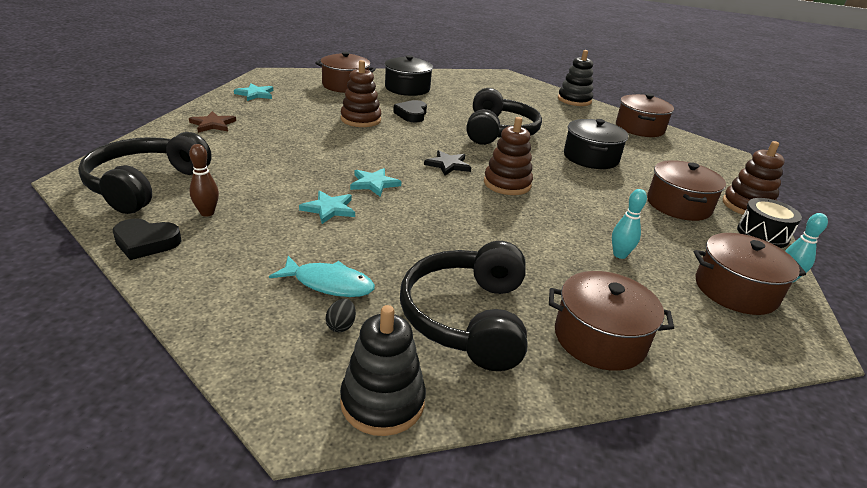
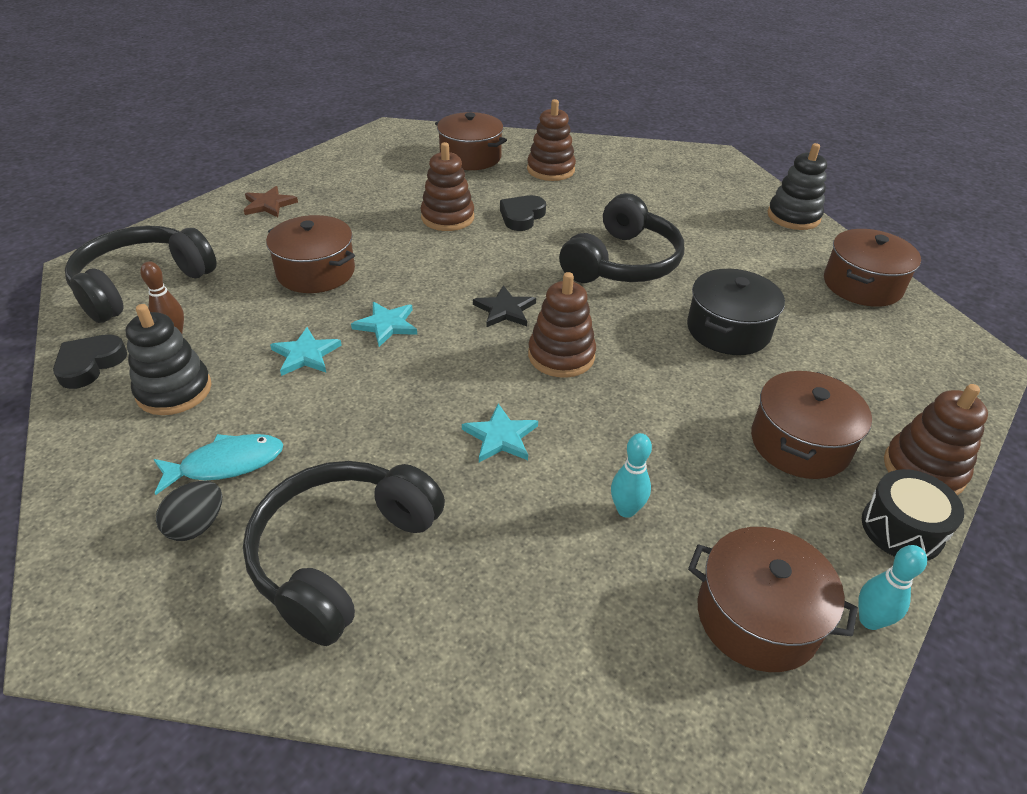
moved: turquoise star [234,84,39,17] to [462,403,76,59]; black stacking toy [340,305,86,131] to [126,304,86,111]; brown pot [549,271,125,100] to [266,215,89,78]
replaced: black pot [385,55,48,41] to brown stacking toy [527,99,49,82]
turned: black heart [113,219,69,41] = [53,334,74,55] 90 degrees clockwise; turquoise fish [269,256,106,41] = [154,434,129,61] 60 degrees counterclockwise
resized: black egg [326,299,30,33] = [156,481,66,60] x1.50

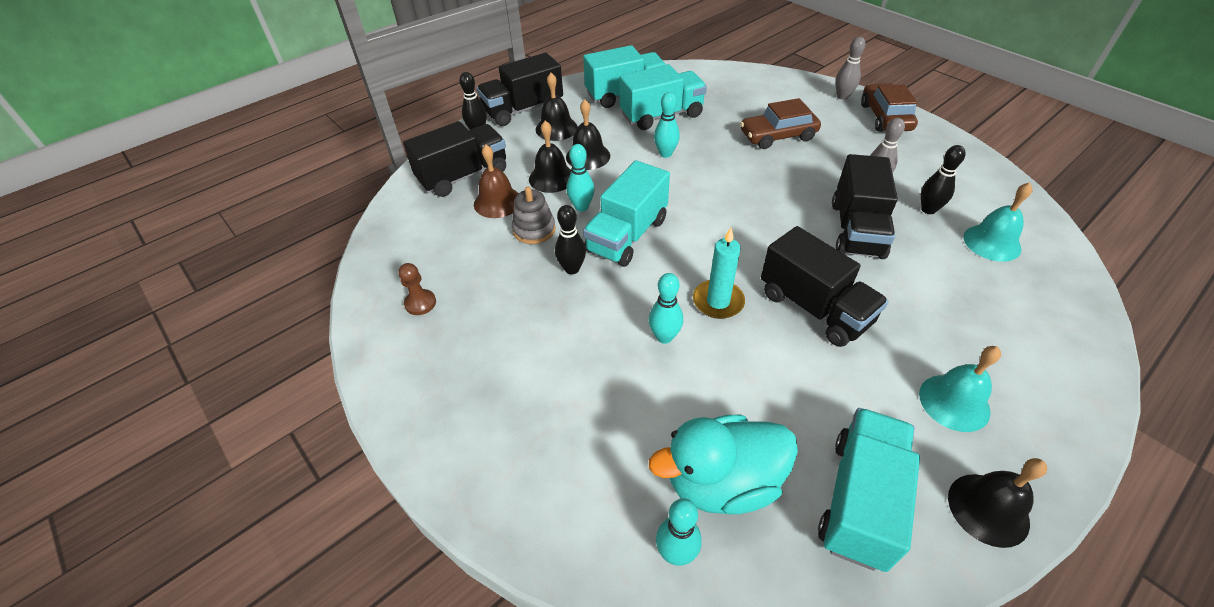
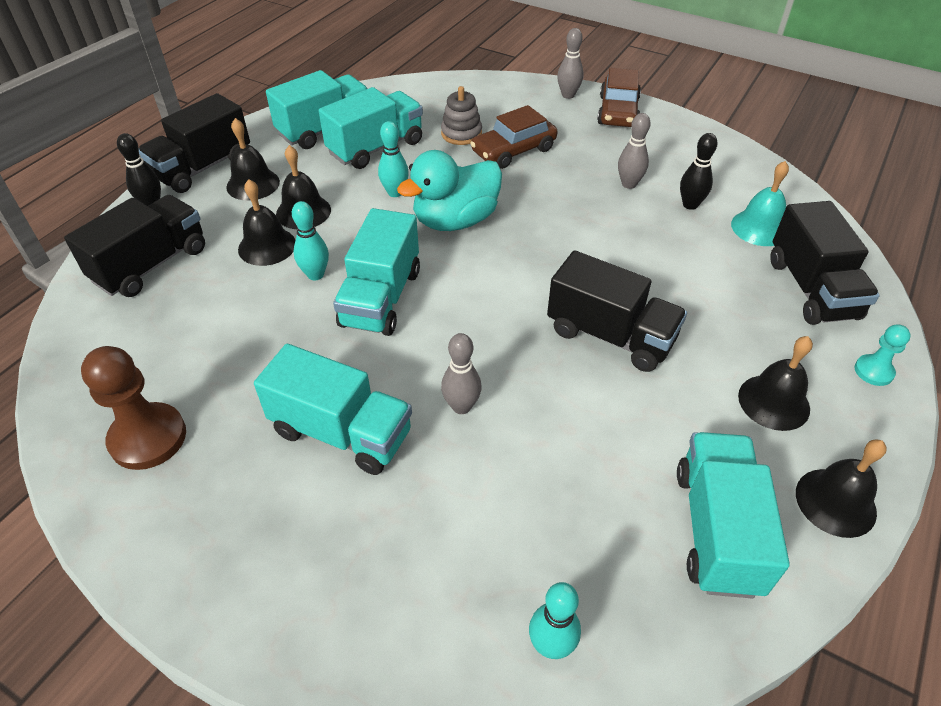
removed: brown bell [474,145,44,73]; black bowling pin [555,205,31,69]; turquoise candle [693,228,52,91]
added: turquoise truck [254,344,158,131]; turquoise pawn [854,324,57,62]
moved: grey stacking toy [512,187,44,57] to [441,86,41,59]; turquoise duck [649,415,149,100] to [397,150,105,81]; black truck [832,154,66,105] to [770,201,110,124]
recoloured: turquoise bowling pin [649,273,34,71] to grey bowling pin [441,333,41,81]; turquoise bell [919,346,82,86] to black bell [738,336,75,95]
turned: brown car [861,83,57,49] = [597,68,44,59] 150 degrees counterclockwise
resized: brown pawn [398,263,38,52] = [81,346,105,124] x1.86

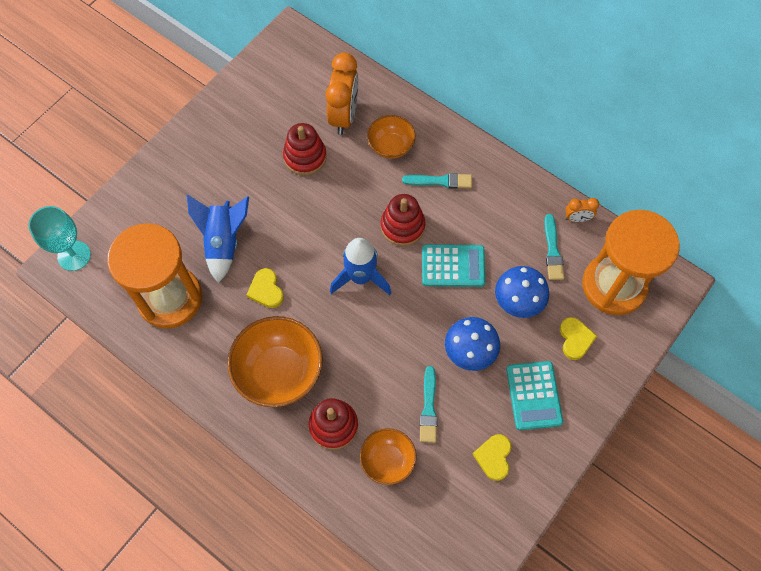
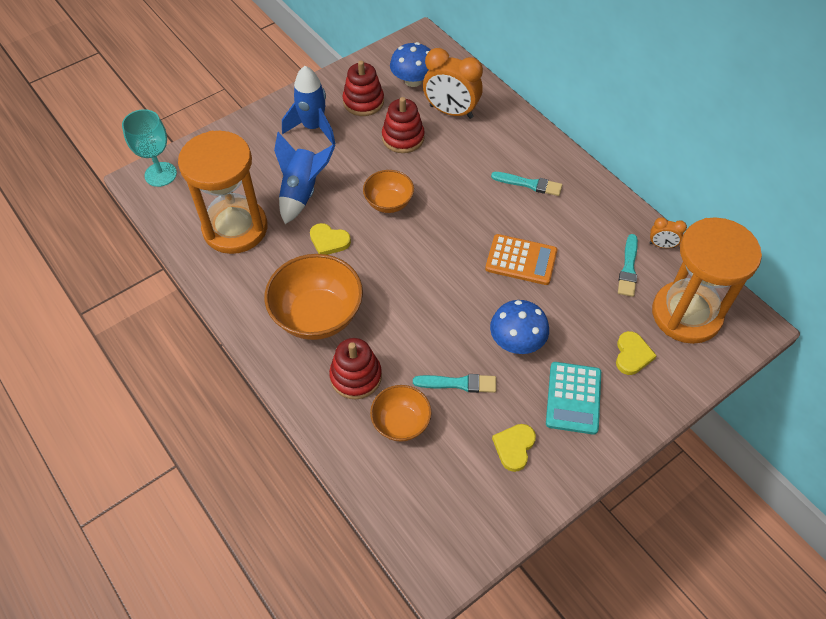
moved: blue rocket [330,238,61,57] to [282,66,53,79]; orange bowl [367,115,49,44] to [363,170,51,43]; red stacking toy [381,194,44,52] to [343,61,41,55]; blue mushroom [495,266,54,52] to [390,42,40,45]
recoloured: turquoise calculator [422,244,64,43] to orange calculator [485,234,72,51]
turned: yellow heart [247,268,37,40] = [310,223,41,32] 60 degrees counterclockwise; orange clock [326,53,33,82] = [423,48,60,71] 90 degrees clockwise; turquoise brush [420,366,18,77] = [413,374,83,19] 105 degrees counterclockwise

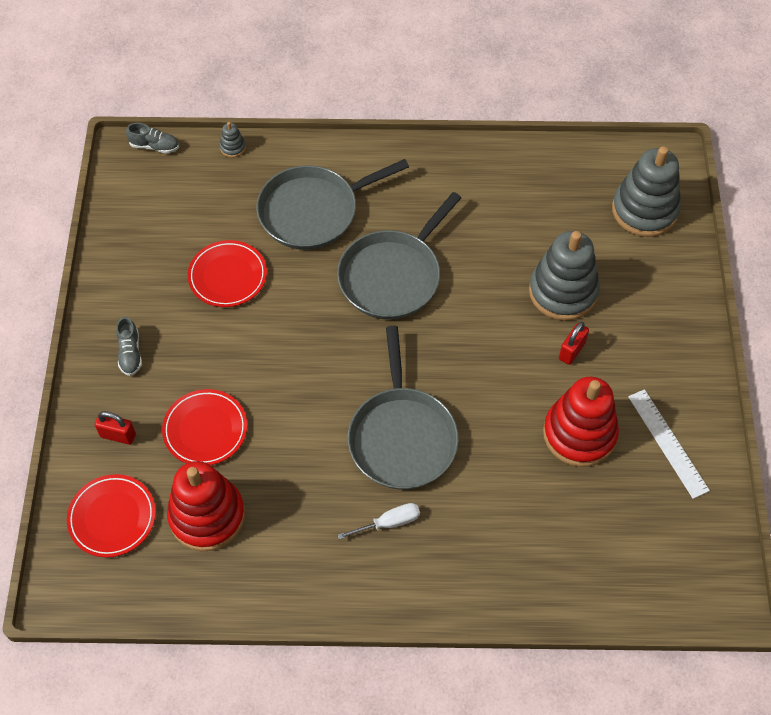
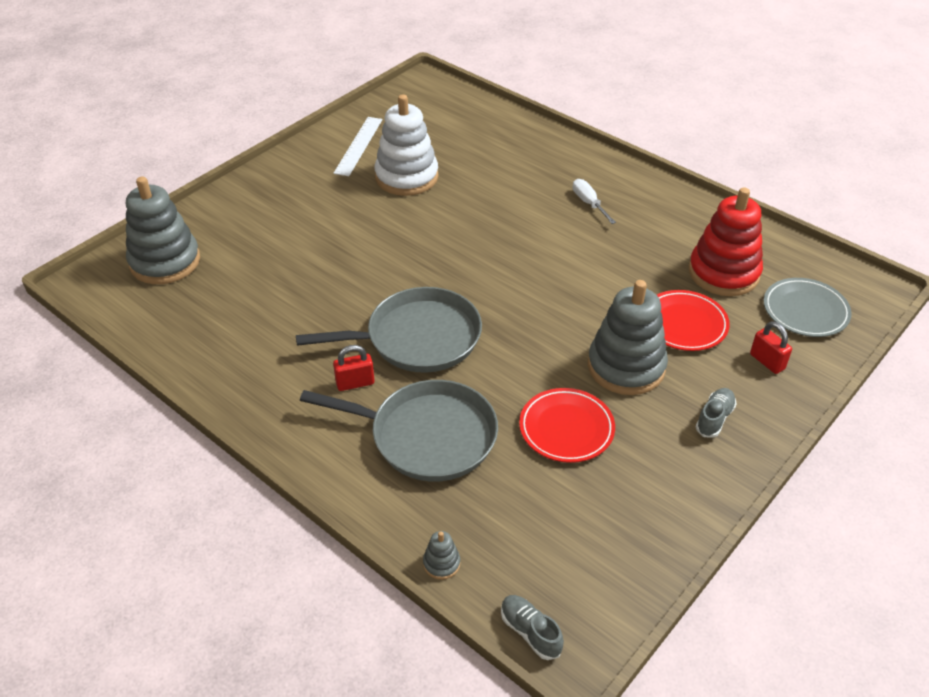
removed: grey pan [348,326,111,163]
moved: grey stacking toy [529,231,71,90] to [588,280,80,115]; red padlock [559,322,30,43] to [333,345,42,46]
recoloured: red plate [67,474,89,84] to grey plate [764,278,88,59]; red stacking toy [543,377,76,90] to white stacking toy [375,94,63,102]
turned: white screwdriver [337,503,83,37] = [573,179,43,45] 45 degrees clockwise

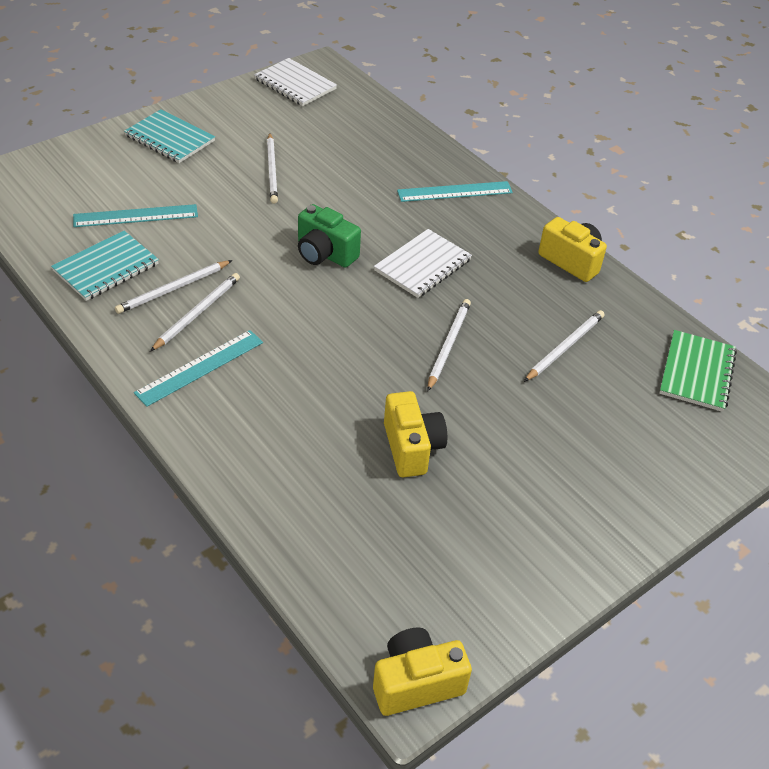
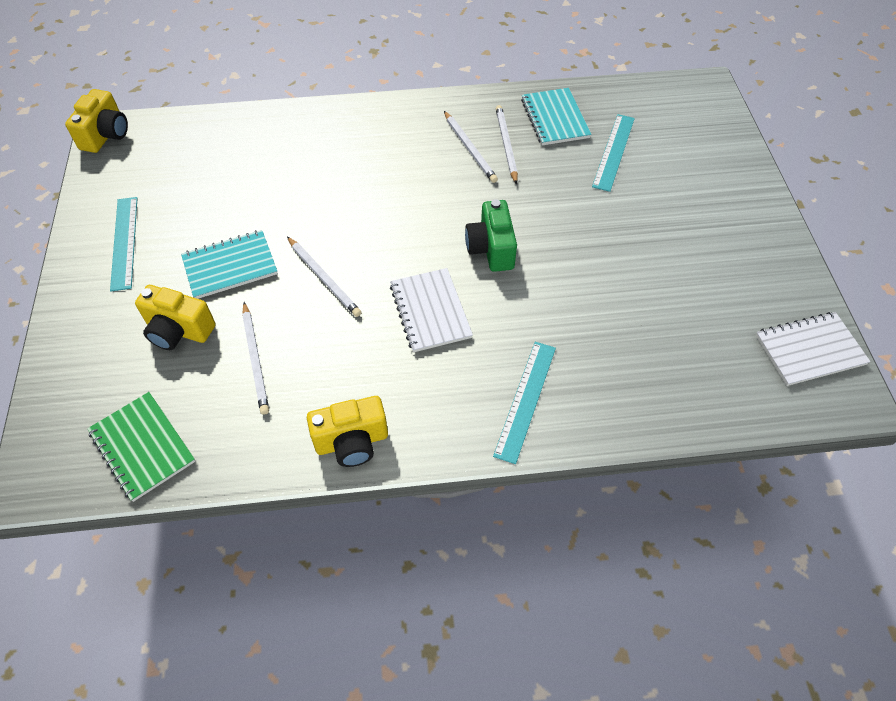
removed: white pencil [267,133,11,71]
moved: turquoise notebook [124,109,91,54] to [181,230,97,69]; turquoise ruler [134,330,129,77] to [110,197,27,94]; yellow camera [384,391,63,86] to [135,285,81,65]
turned: green camera [298,204,63,64] = [465,199,52,73] 75 degrees counterclockwise

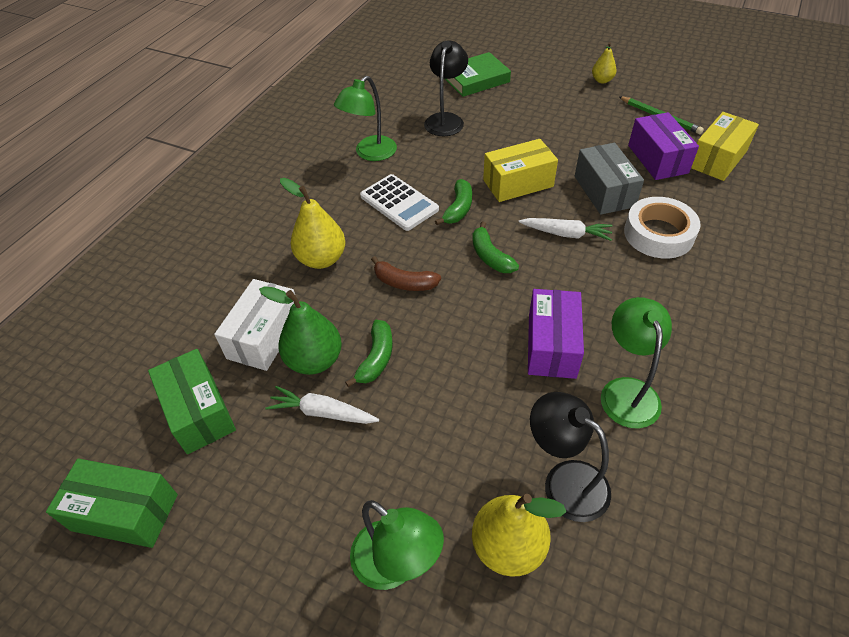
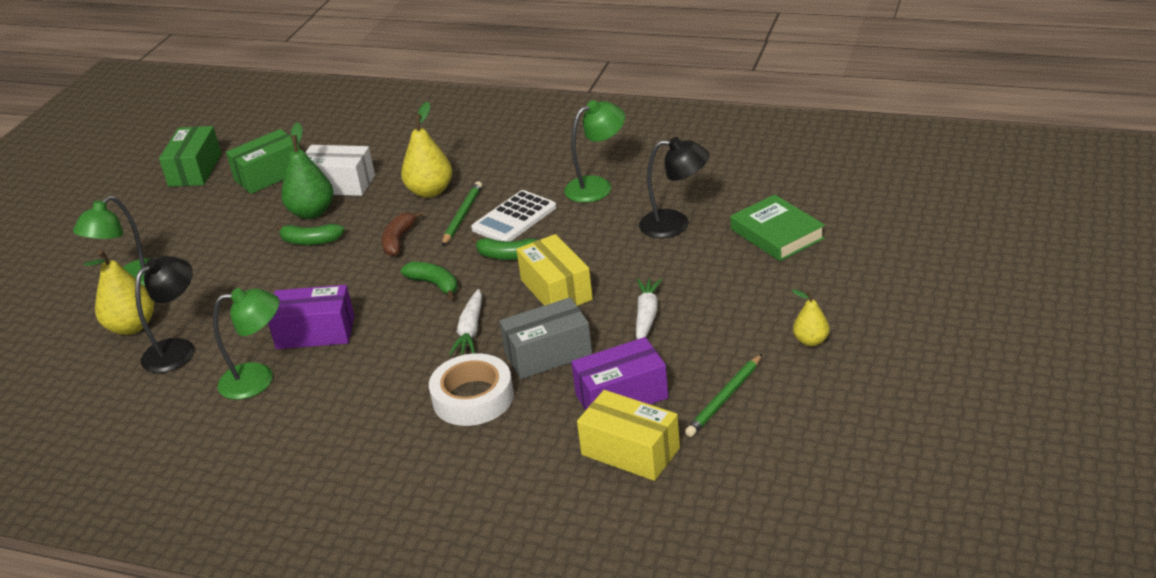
added: green pencil [442,181,40,65]
moved: white carrot [265,386,114,38] to [636,278,26,61]
turned: green lamp [334,76,63,85] = [564,100,61,103] 120 degrees clockwise; green banana [472,221,47,52] = [401,261,57,38] 75 degrees clockwise

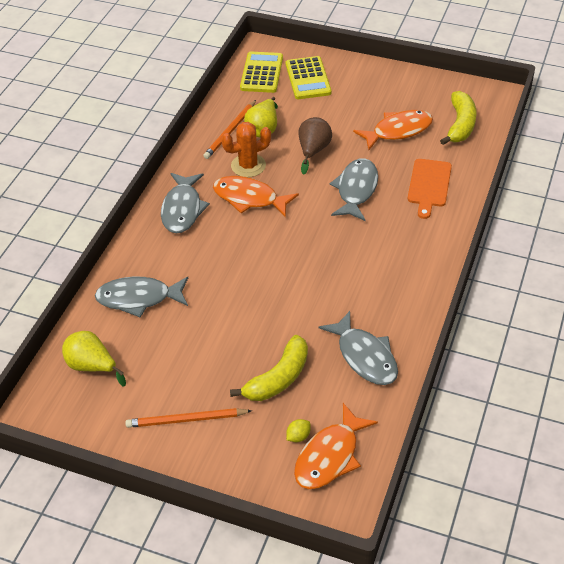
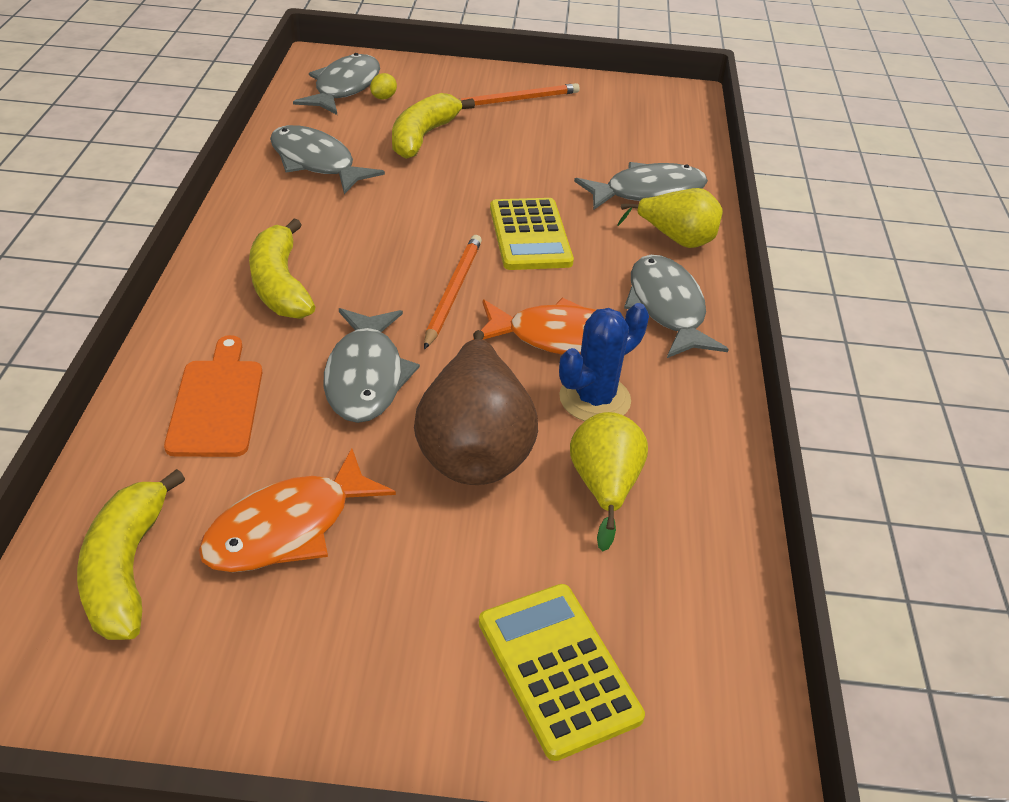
added: yellow banana [249,218,66,101]
moved: yellow pear [62,331,64,55] to [617,188,106,60]; orange pencil [203,100,53,59] to [424,235,58,114]; yellow calculator [240,52,43,41] to [490,198,84,72]
recoloured: orange cactus [221,122,50,55] to blue cactus [559,303,90,118]; orange fish [294,403,84,86] to grey fish [293,53,87,62]
resized: brown pear [298,117,34,58] = [414,330,124,155] x1.56

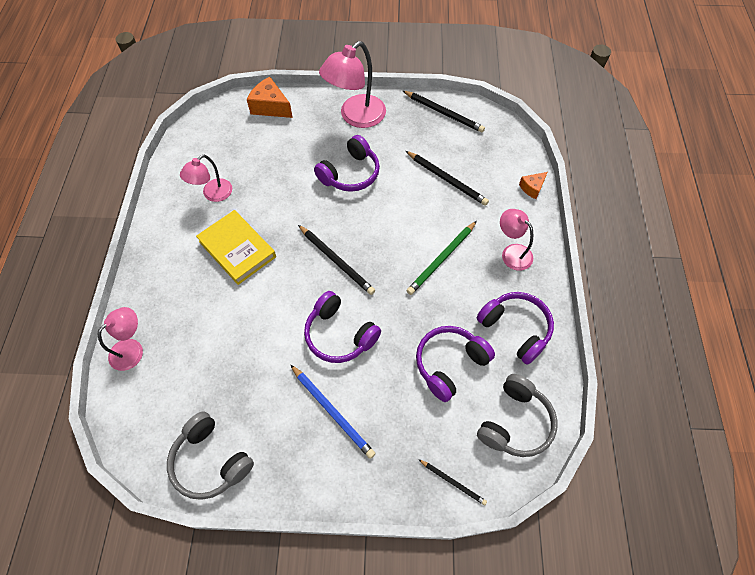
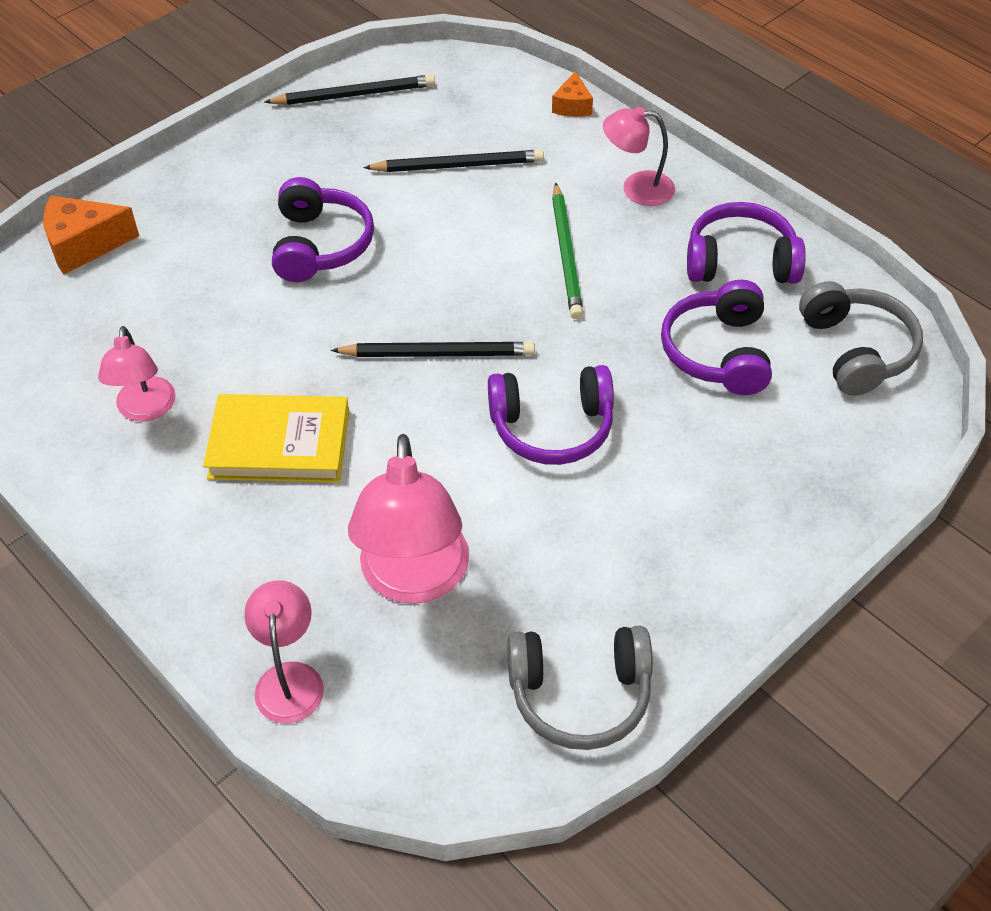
removed: blue pencil [290,364,86,95]; black pencil [418,459,69,46]
moved: pink lamp [319,41,67,87] to [348,434,121,170]

